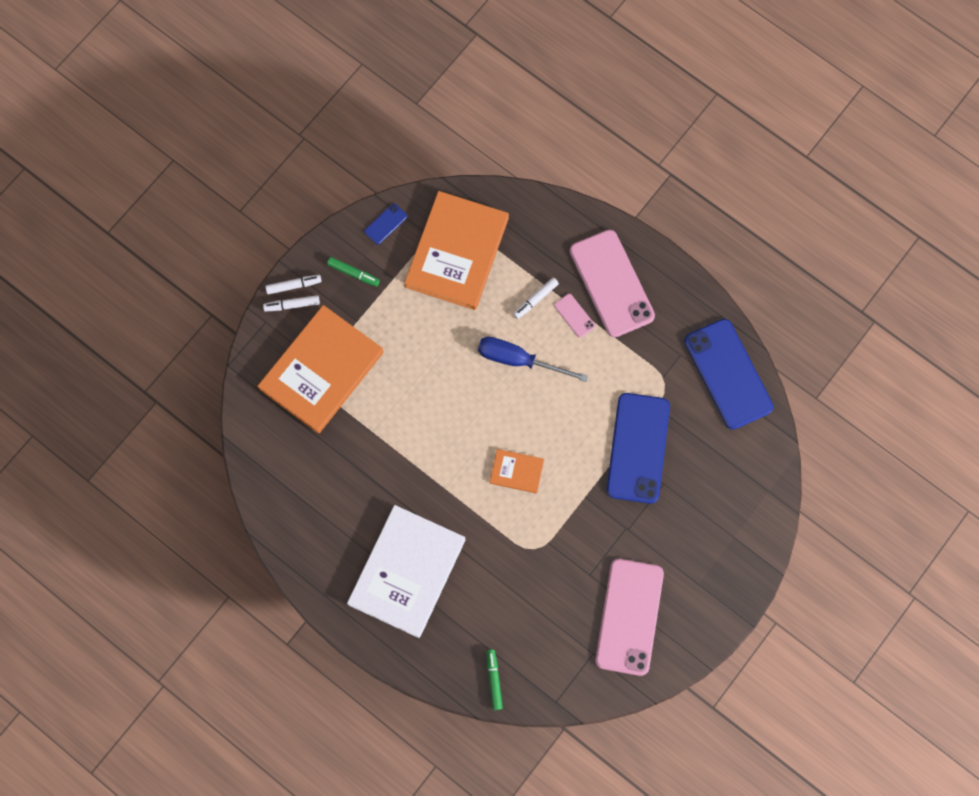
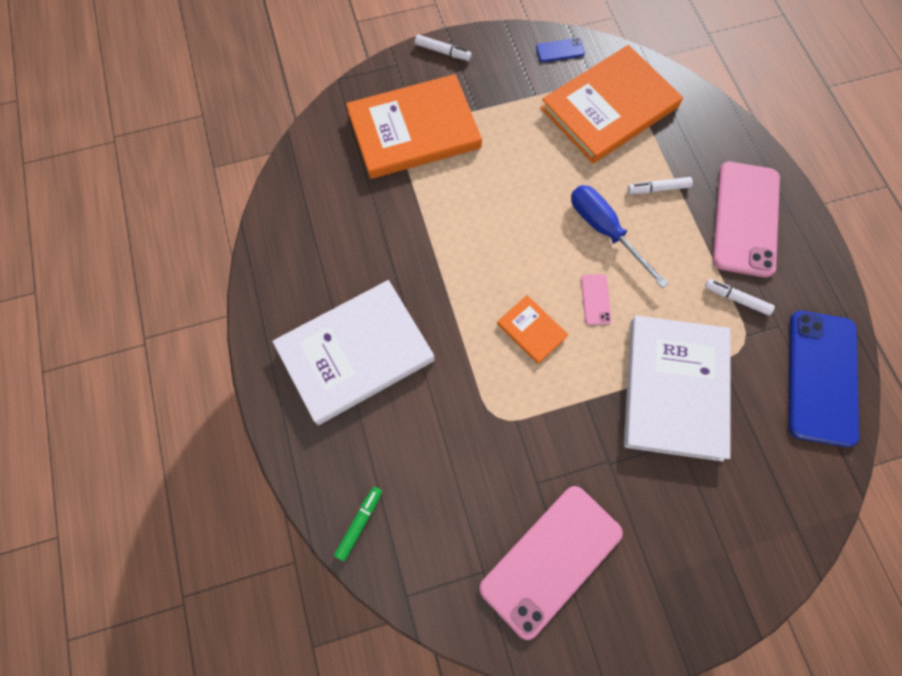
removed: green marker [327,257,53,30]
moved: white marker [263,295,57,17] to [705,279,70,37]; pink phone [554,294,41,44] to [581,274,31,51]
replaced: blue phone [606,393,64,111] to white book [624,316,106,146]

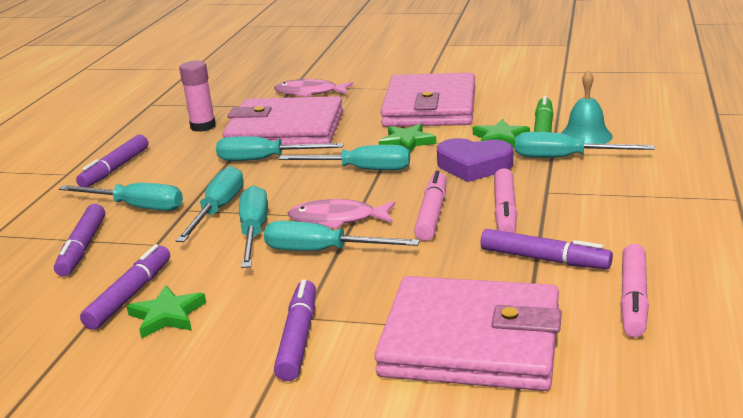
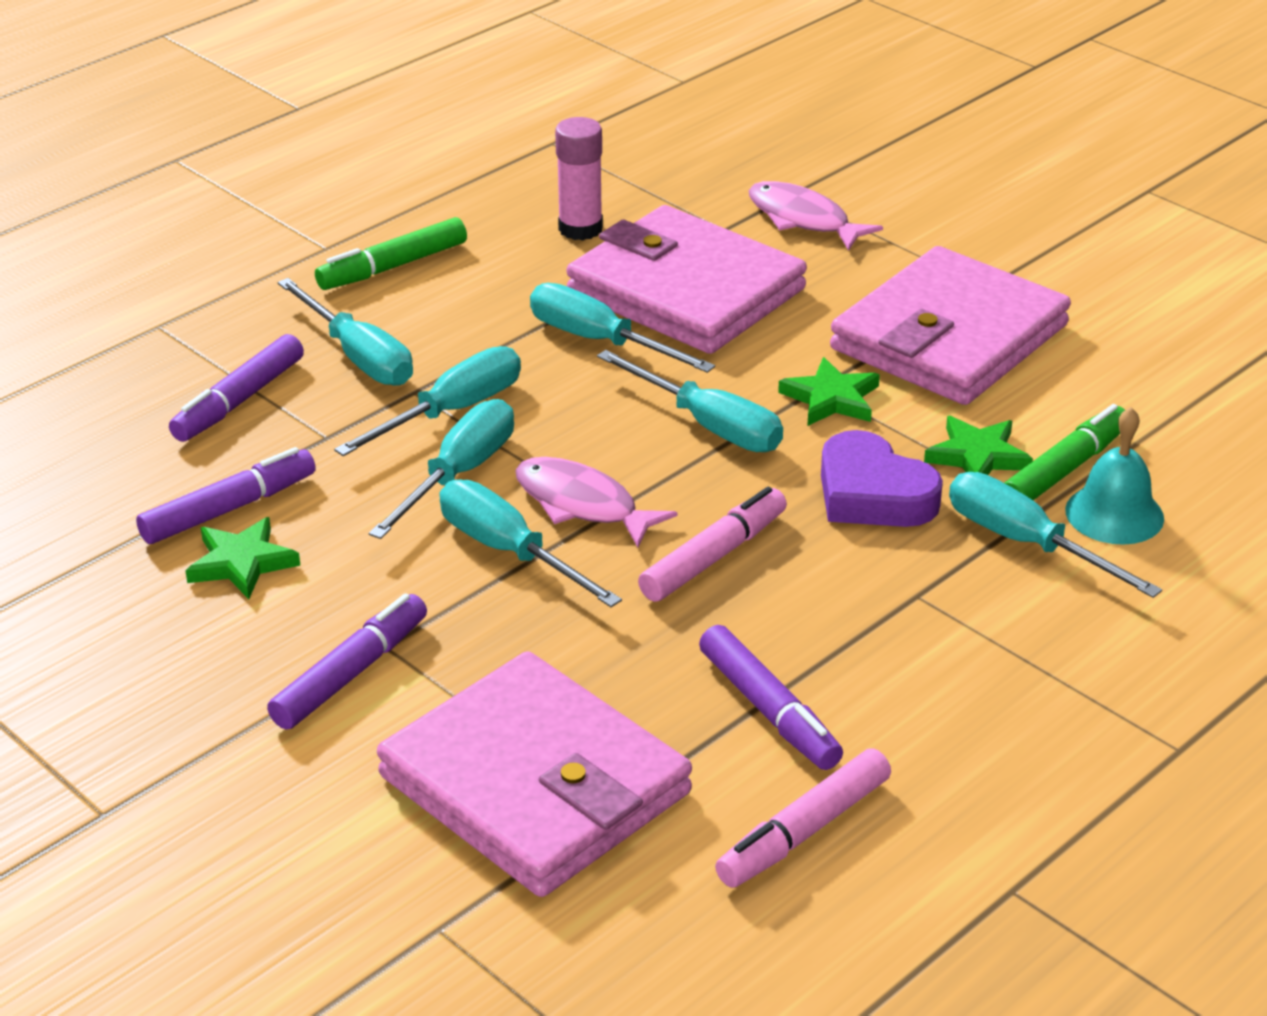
removed: pink marker [494,168,23,65]
recoloured: purple marker [76,135,72,52] to green marker [315,217,152,73]

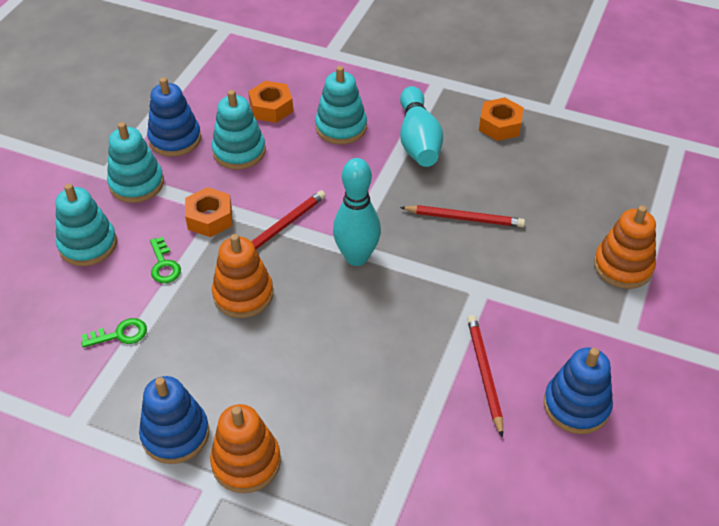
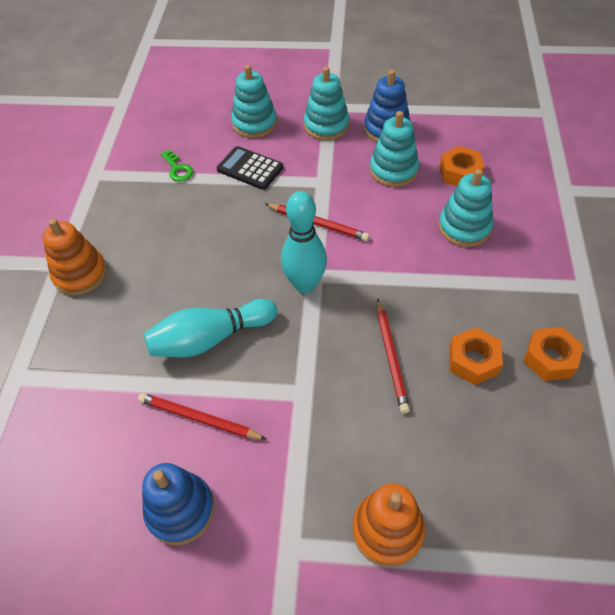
removed: blue stacking toy [139,376,70,88]; orange stacking toy [212,234,61,84]
moved: orange nut [185,187,47,50] to [449,327,54,58]; turquoise bowling pin [400,86,43,81] to [144,299,133,58]
replaced: green key [150,237,31,46] to black calculator [217,146,67,44]
turned: red pencil [467,315,36,123] = [138,393,128,46] 135 degrees counterclockwise

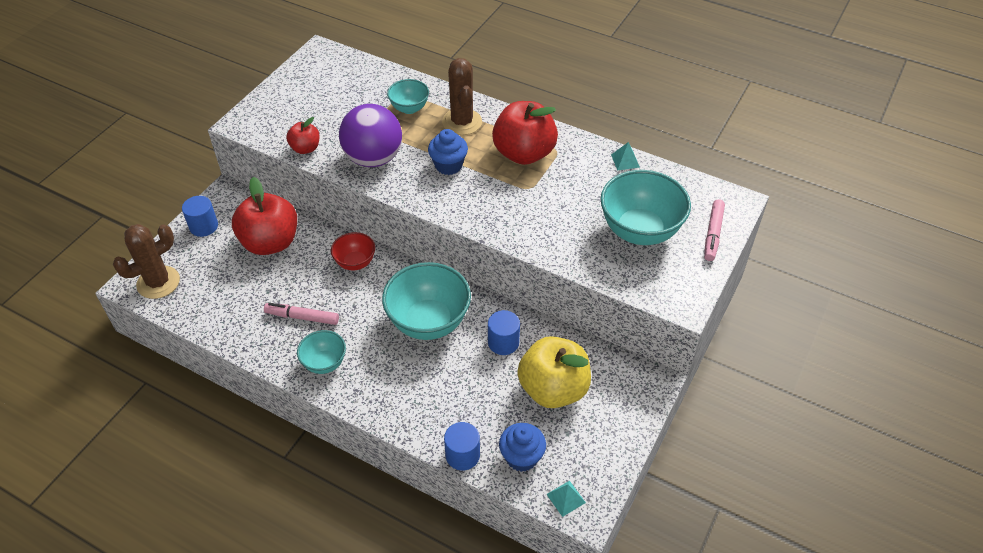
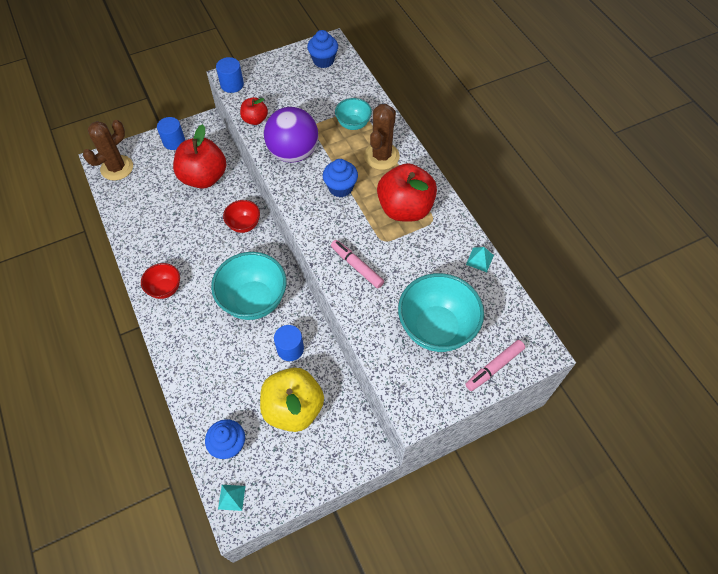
added: blue cupcake [307,30,31,38]
moved: pink marker [264,303,75,22] to [331,240,53,48]; blue cylinder [444,422,36,49] to [216,57,28,36]
recoloured: turquoise bowl [297,330,49,44] to red bowl [141,263,39,36]
turned: brown cactus [113,224,67,75] = [83,120,50,61] 45 degrees counterclockwise

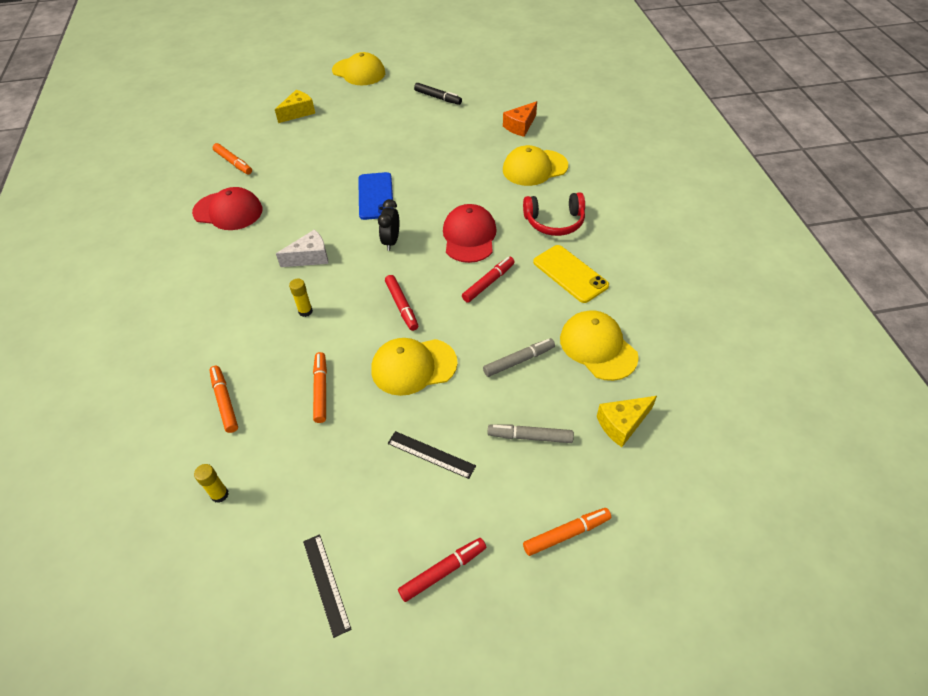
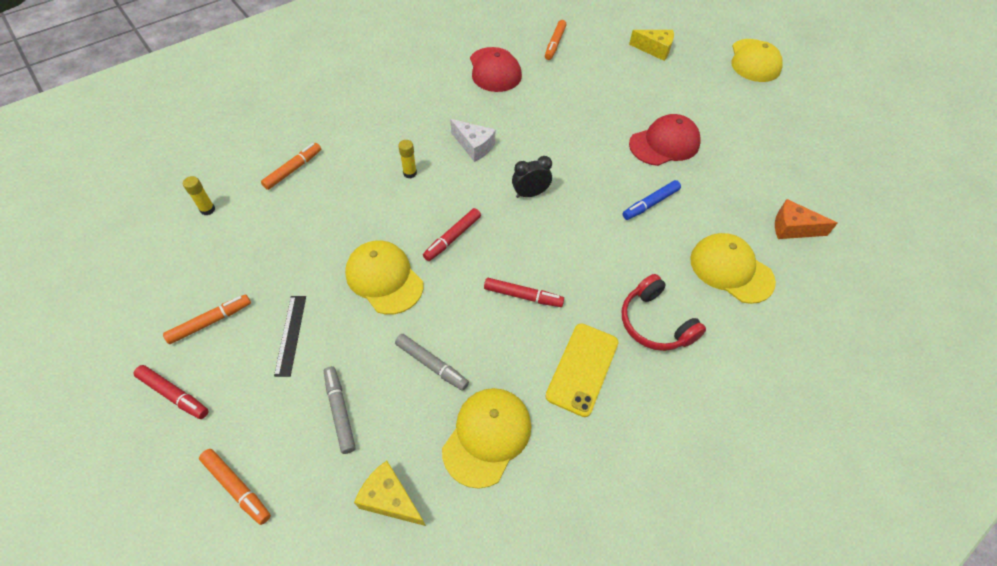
removed: black ruler [303,534,49,104]; blue phone [358,172,35,48]; black marker [414,83,48,22]
added: blue marker [622,180,59,40]
moved: orange marker [313,352,14,71] to [163,294,88,50]; red cap [443,204,54,59] to [629,114,72,52]

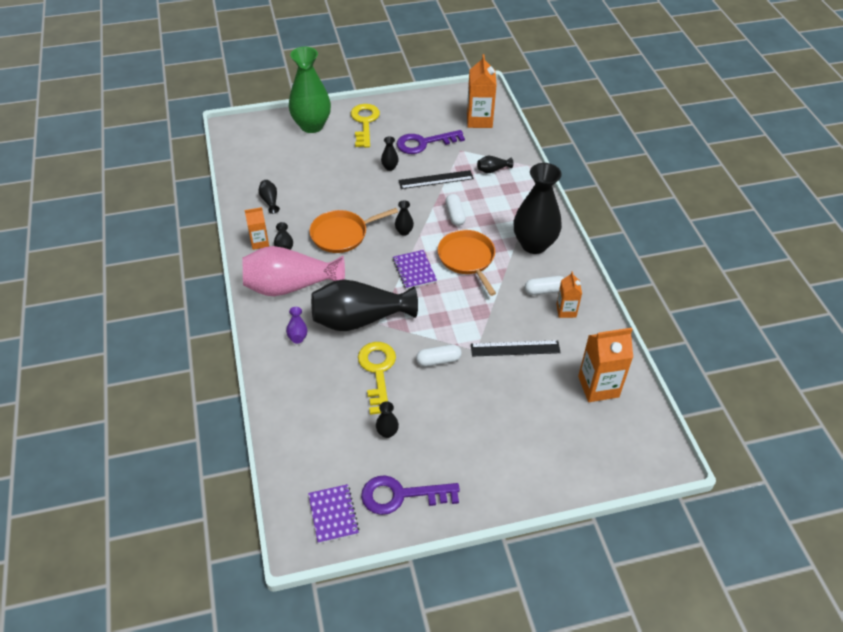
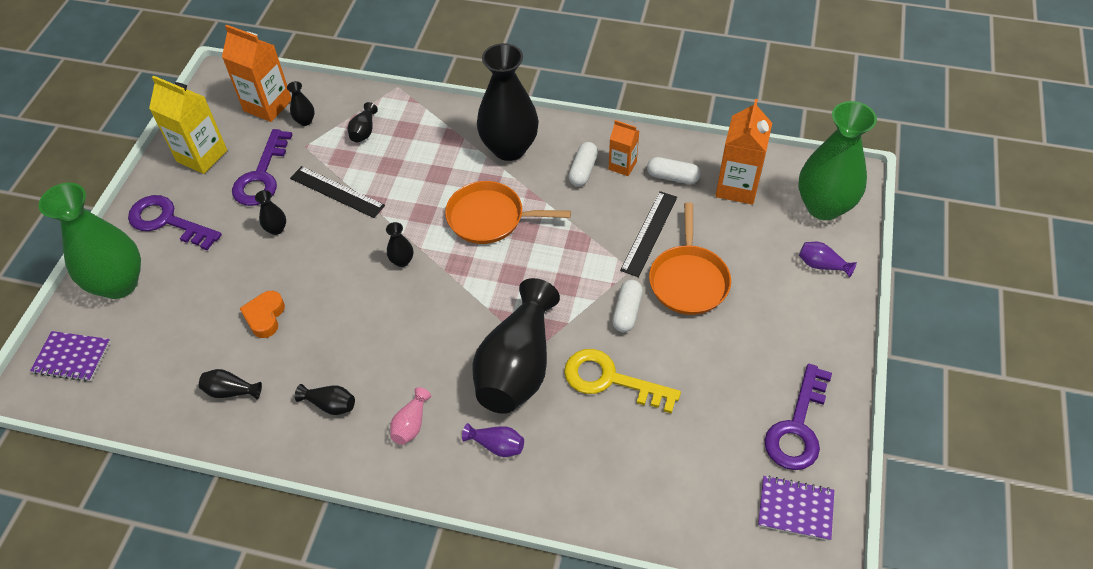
removed: orange carton [245,207,24,43]
added: yellow carton [149,76,78,98]; orange heart [240,291,45,47]; green vase [798,101,79,119]; purple vase [799,242,58,35]
moved: orange pan [309,208,89,45] to [649,202,82,113]; black vase [376,401,23,37] to [287,81,28,45]; purple notebook [393,250,44,39] to [30,331,81,51]; white capsule [445,194,21,32] to [647,157,54,27]
recoloured: yellow key [351,104,29,44] to purple key [128,195,94,55]
turned: black ruler [398,170,76,19] = [290,166,95,52] 75 degrees counterclockwise
resized: pink vase [242,246,103,50] = [390,387,41,58] x0.40

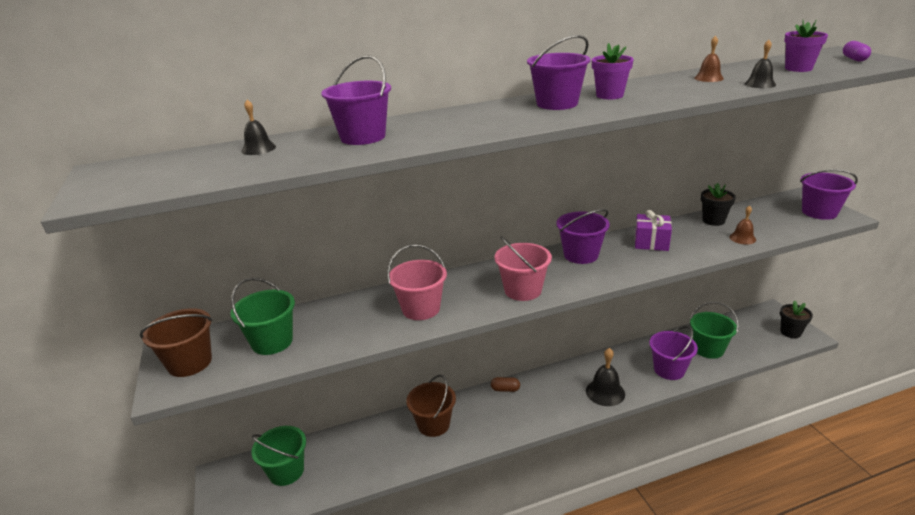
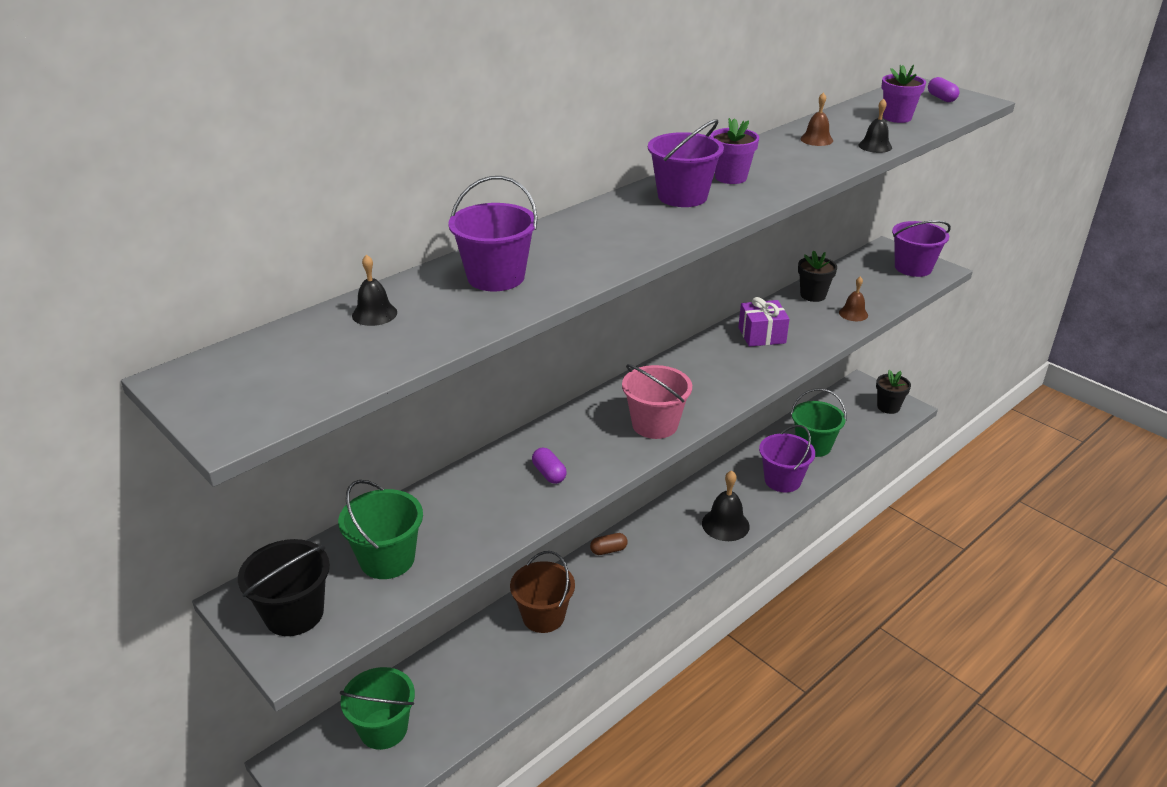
removed: purple bucket [556,209,54,55]
replaced: pink bucket [387,244,60,76] to purple capsule [532,448,35,36]
recoloured: brown bucket [140,308,73,69] to black bucket [238,539,92,97]

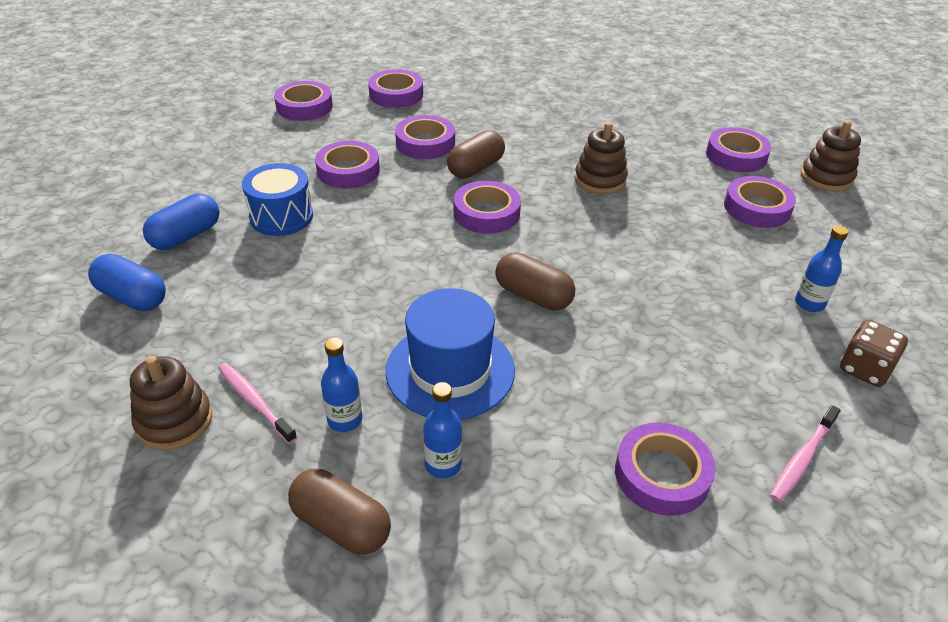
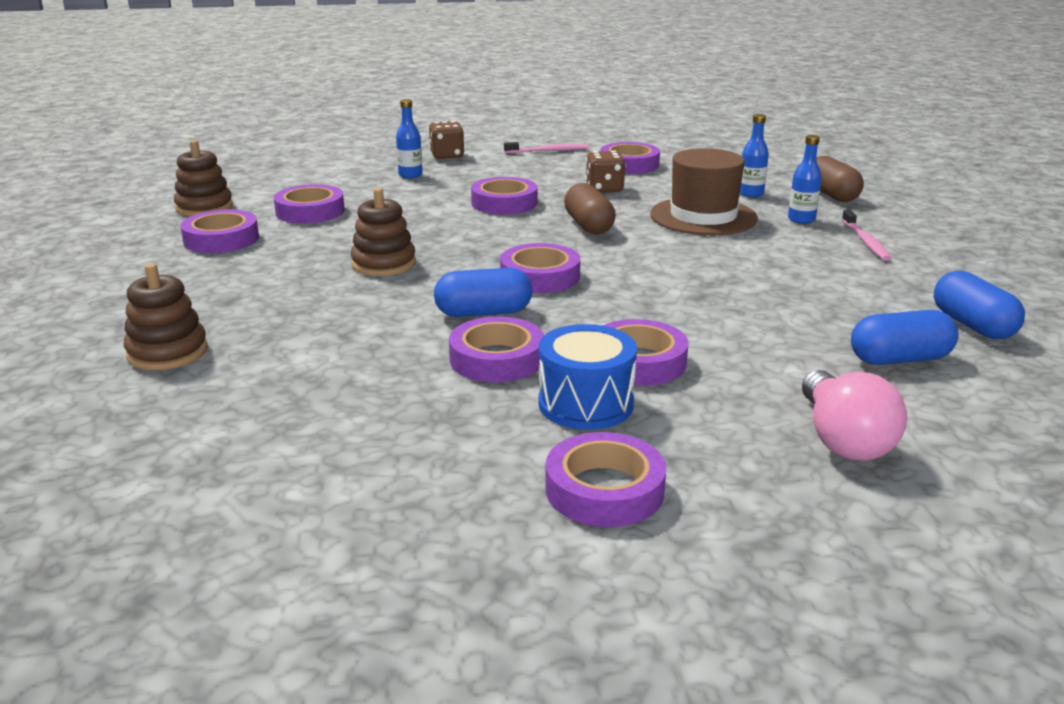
added: brown dice [586,150,40,42]; pink light bulb [802,370,105,91]
moved: brown stacking toy [130,356,82,94] to [124,264,84,106]; blue drum [242,163,71,73] to [538,324,99,106]; purple tape [368,69,55,39] to [471,177,66,37]
recoloured: blue hat [386,288,129,132] to brown hat [650,148,108,87]; brown capsule [447,130,58,48] to blue capsule [434,268,98,49]

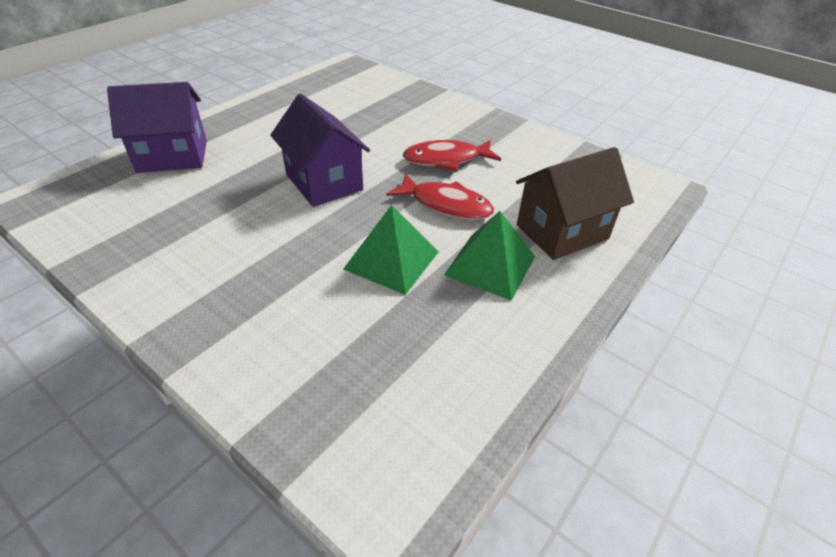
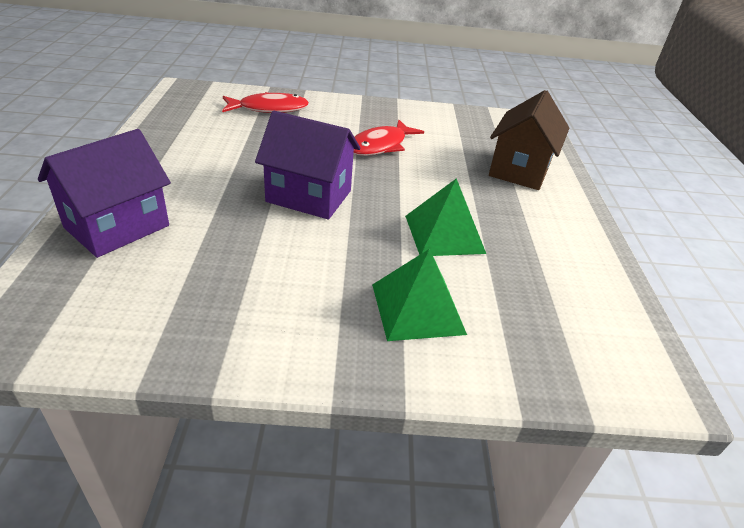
moved: red fish [386,173,108,47] to [222,92,87,21]; green pyramid [444,211,91,90] to [372,249,95,92]

